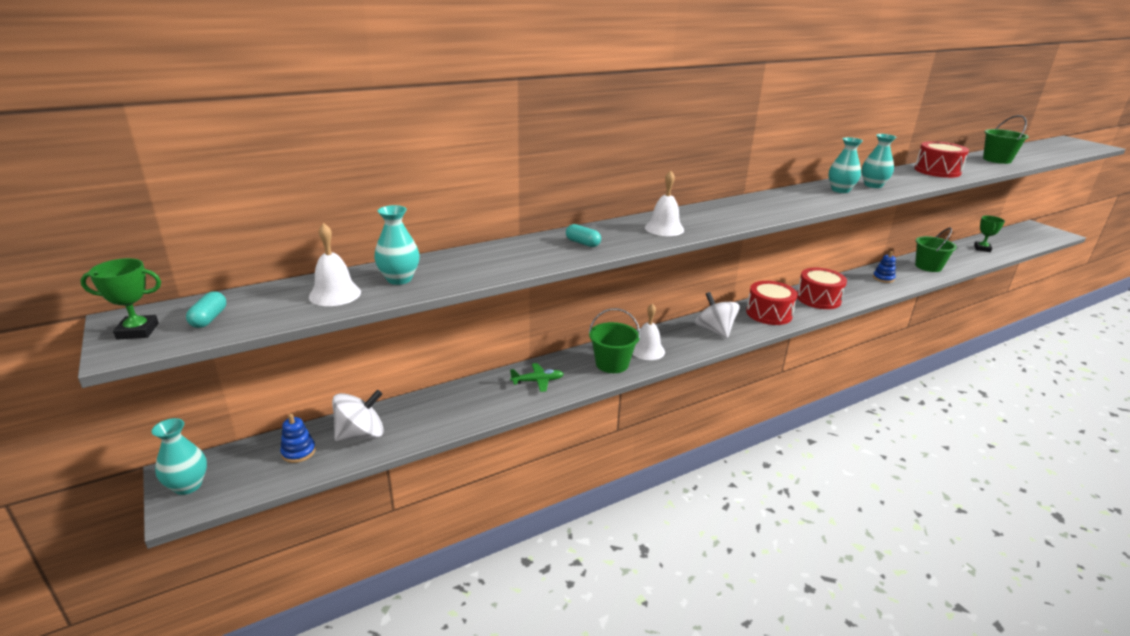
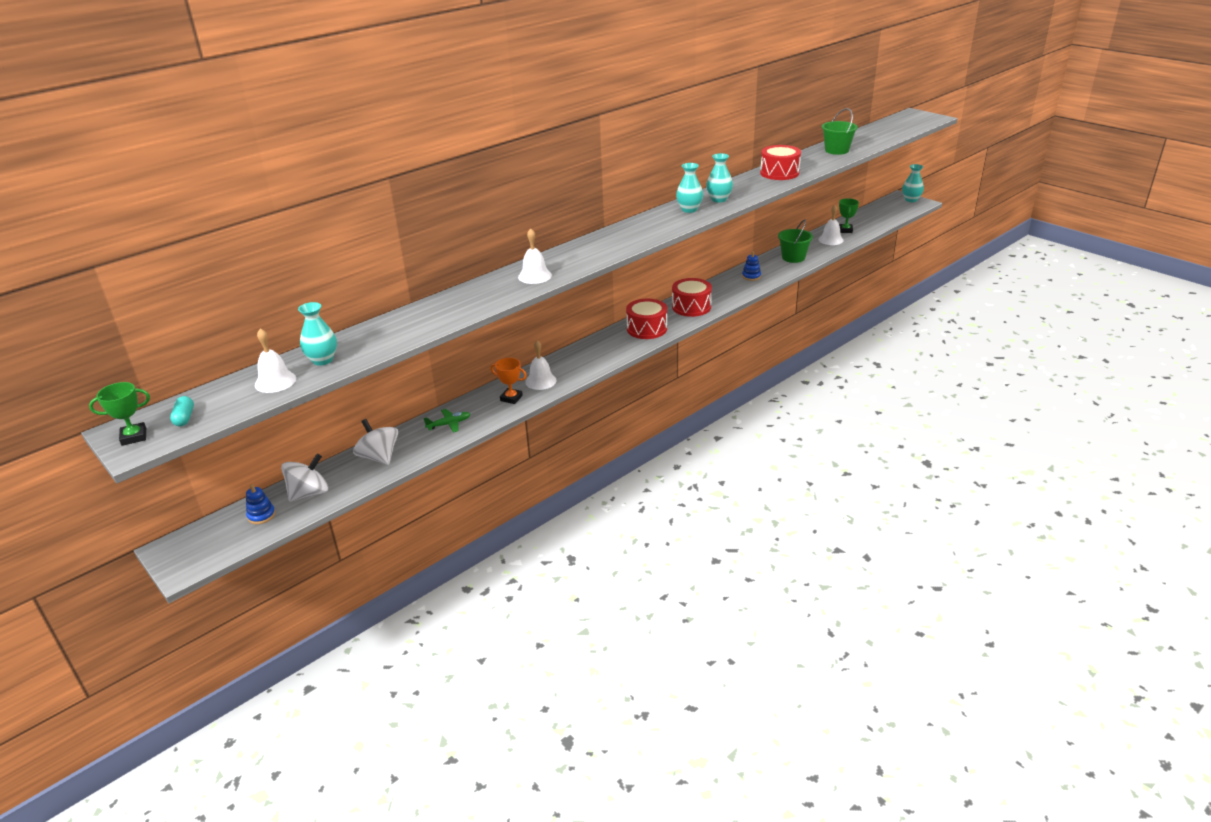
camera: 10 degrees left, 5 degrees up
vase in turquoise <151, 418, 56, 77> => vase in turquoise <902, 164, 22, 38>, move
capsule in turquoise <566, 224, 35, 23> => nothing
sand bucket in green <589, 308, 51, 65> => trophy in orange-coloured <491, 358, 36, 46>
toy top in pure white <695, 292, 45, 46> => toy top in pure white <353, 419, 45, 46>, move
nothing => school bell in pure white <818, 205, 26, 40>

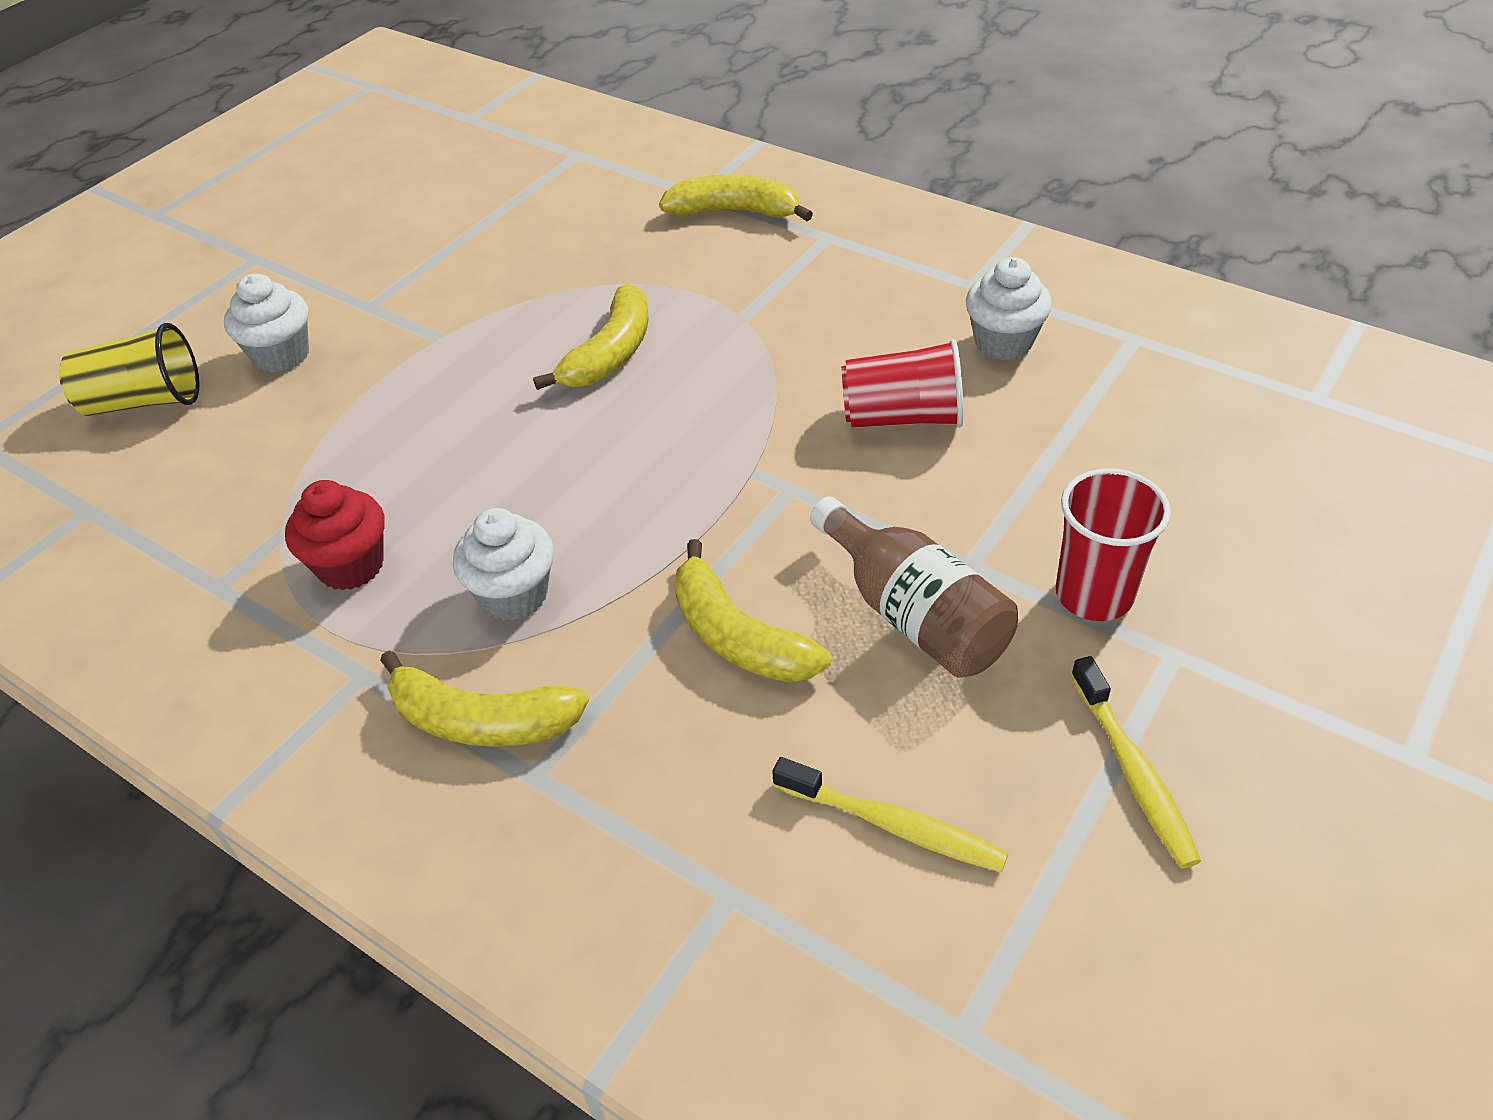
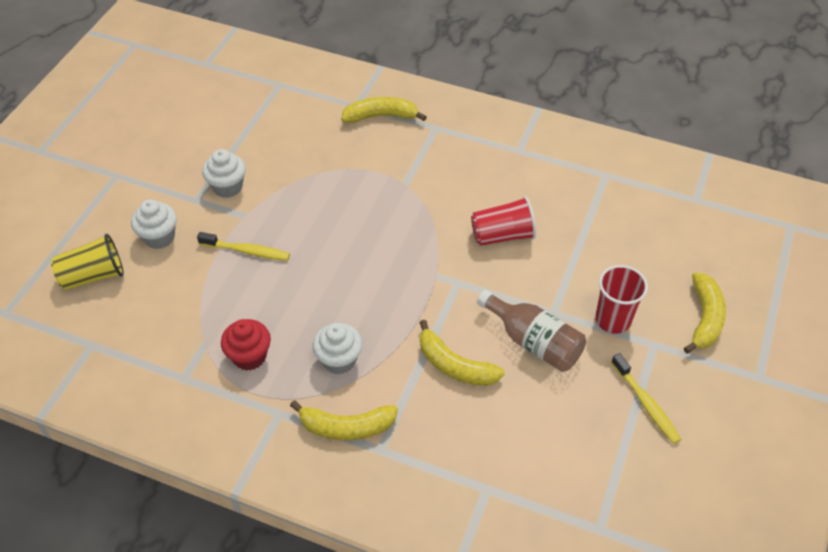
camera: 15 degrees left, 5 degrees up
toy banana in yellow <533, 284, 116, 106> => toy banana in yellow <684, 272, 42, 82>, move
dental brush in yellow <772, 757, 237, 115> => dental brush in yellow <197, 232, 93, 29>, move
cupcake in pure white <966, 257, 86, 103> => cupcake in pure white <202, 149, 44, 49>, move

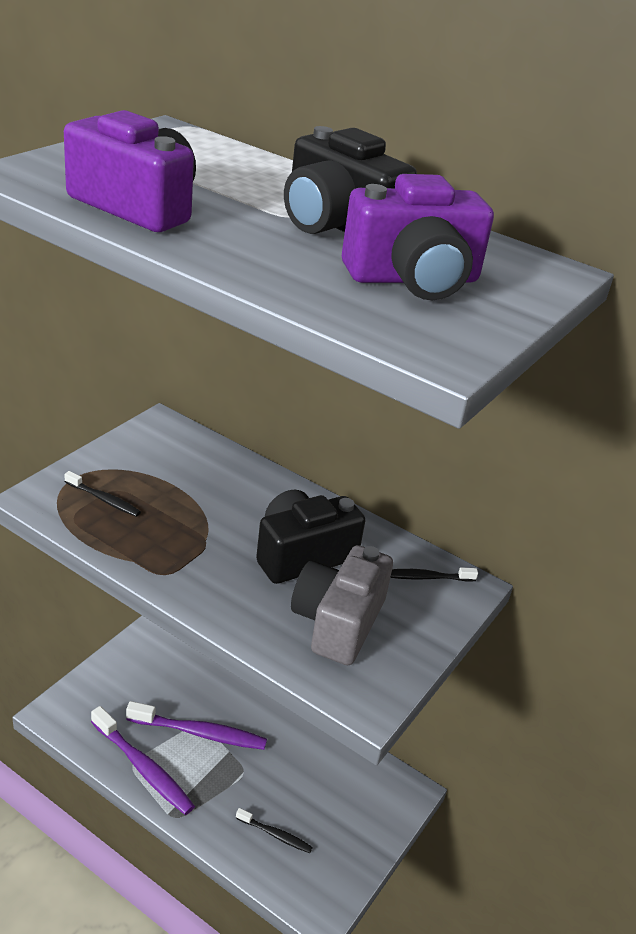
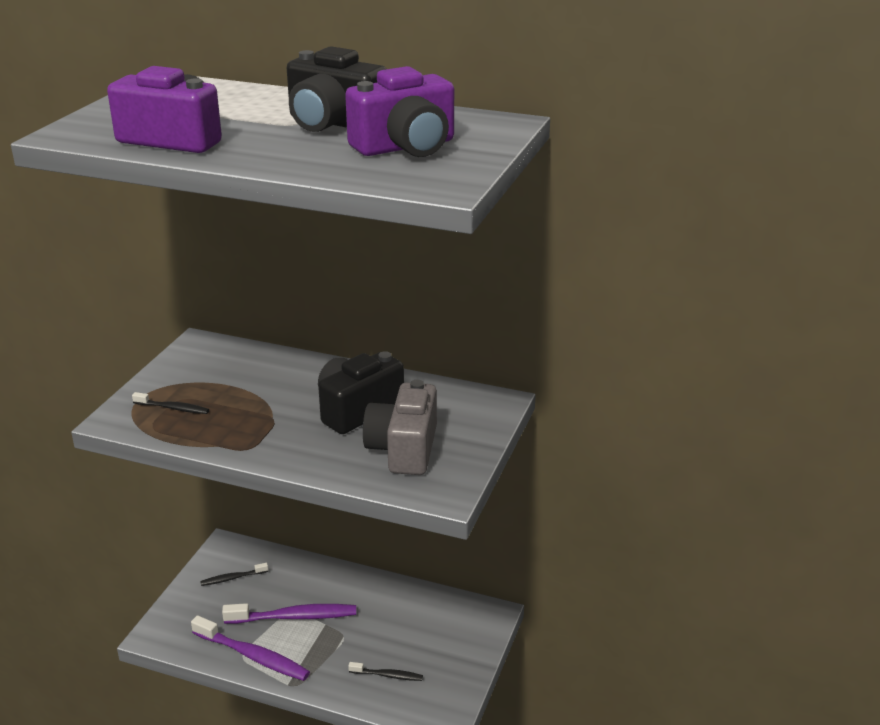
camera: 10 degrees left, 5 degrees down
dental brush in jet-black <390, 567, 88, 15> => dental brush in jet-black <200, 563, 68, 23>, move

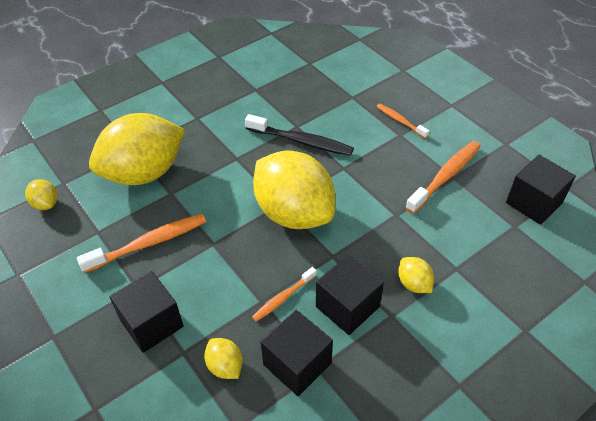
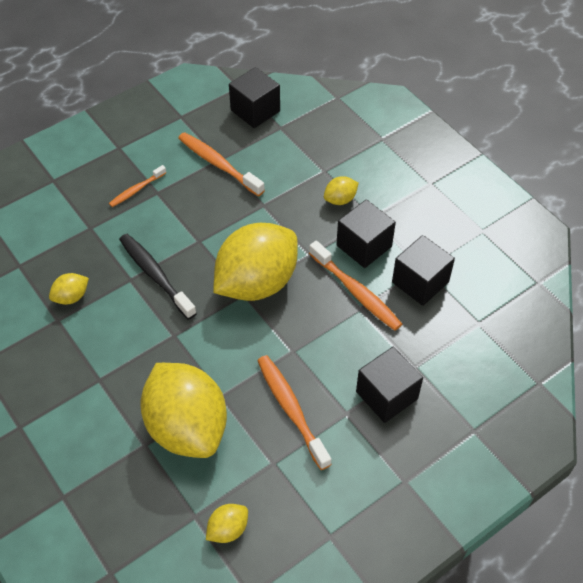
camera: 90 degrees left, 5 degrees up
toy lemon in yellow <204, 338, 39, 41> => toy lemon in yellow <49, 273, 40, 32>, move
dental brush in jet-black <245, 114, 109, 42> => dental brush in jet-black <119, 234, 78, 86>, 60 degrees counterclockwise
dental brush in orange-coloured <252, 267, 65, 55> => dental brush in orange-coloured <309, 240, 93, 91>, x1.71

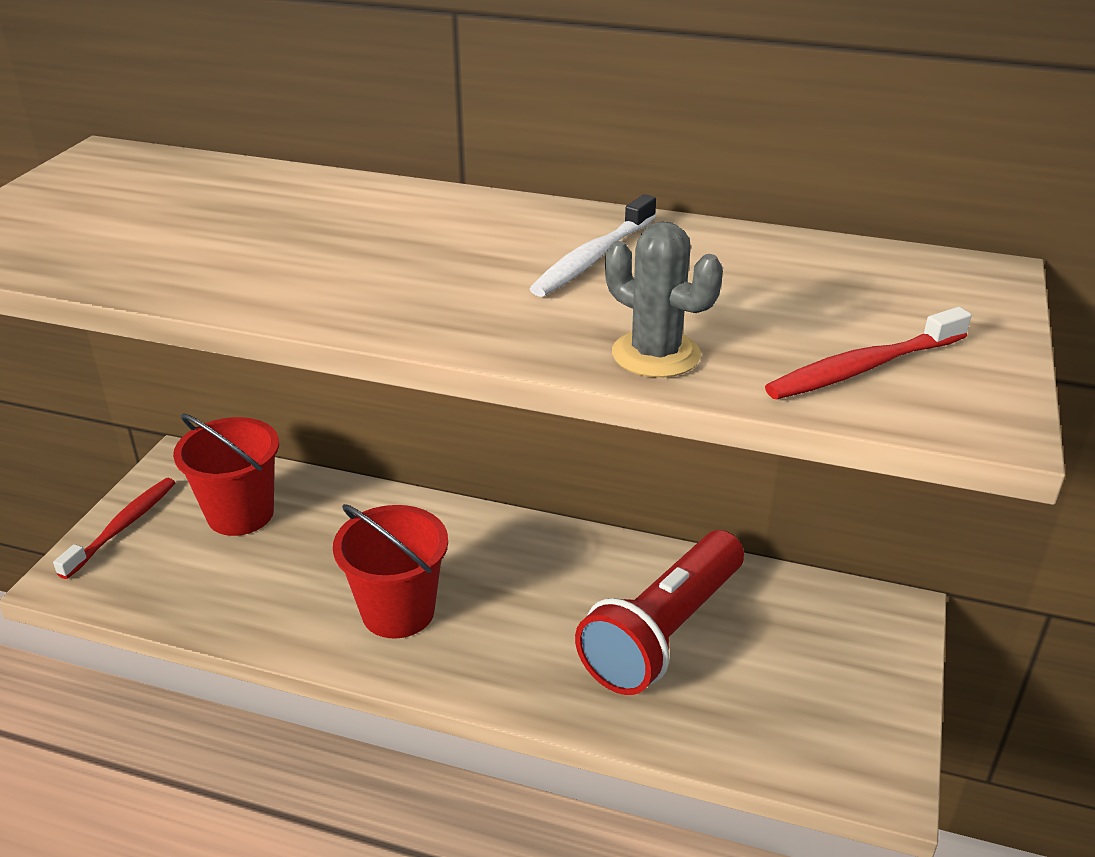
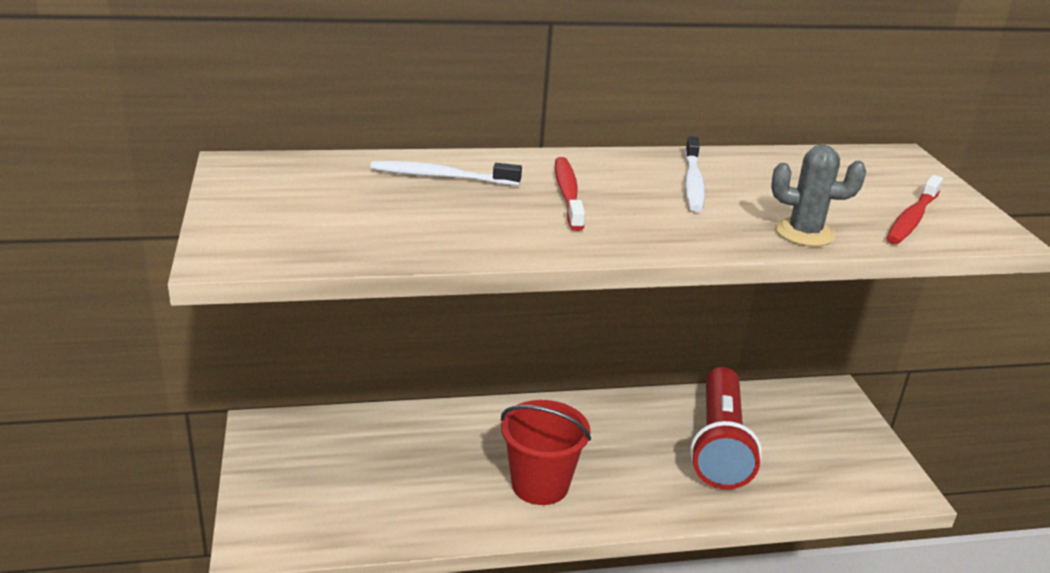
camera: 30 degrees left, 5 degrees down
dental brush in crimson <53, 478, 123, 101> => dental brush in crimson <555, 157, 30, 74>, move
sand bucket in crimson <173, 413, 106, 123> => nothing
nothing => dental brush in pure white <370, 161, 152, 25>

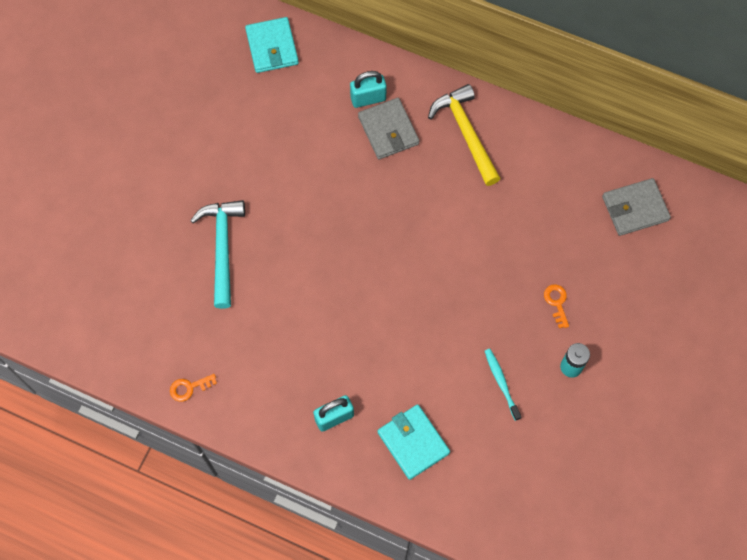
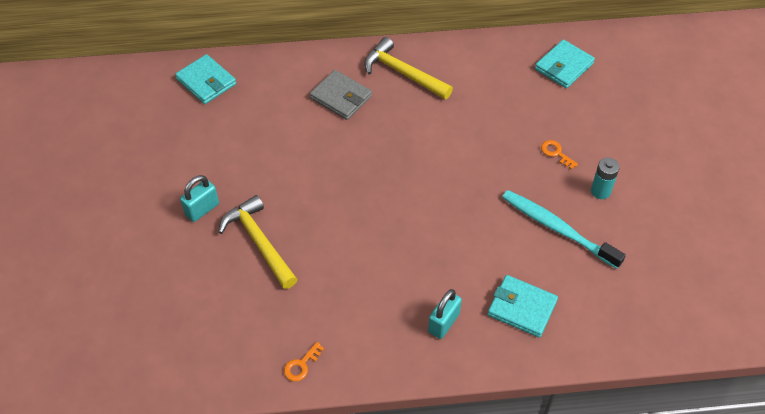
camera: 30 degrees left, 15 degrees down
claw hammer in turquoise <190, 200, 55, 109> => claw hammer in yellow <218, 195, 79, 94>
lock in turquoise <350, 71, 37, 37> => lock in turquoise <180, 175, 39, 47>, move
dental brush in turquoise <485, 349, 36, 72> => dental brush in turquoise <502, 190, 124, 79>, x1.88
wallet in ash-grey <602, 178, 69, 58> => wallet in turquoise <535, 39, 60, 49>

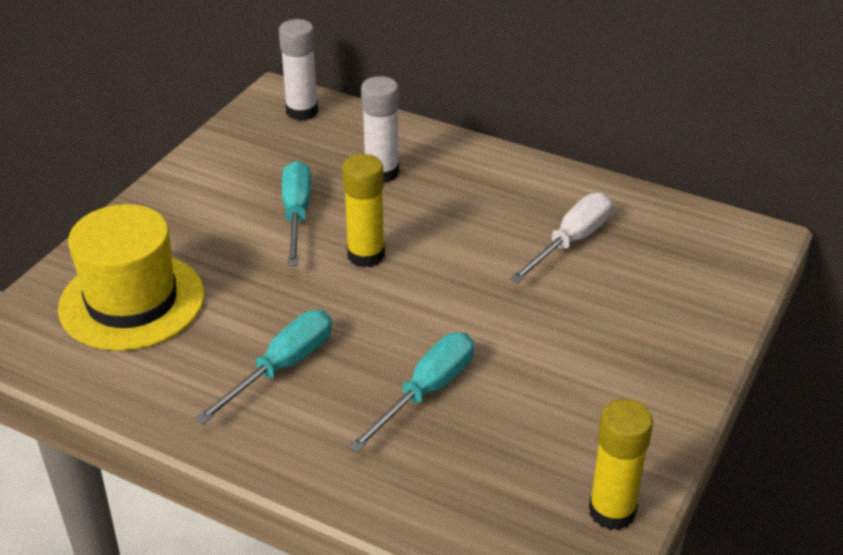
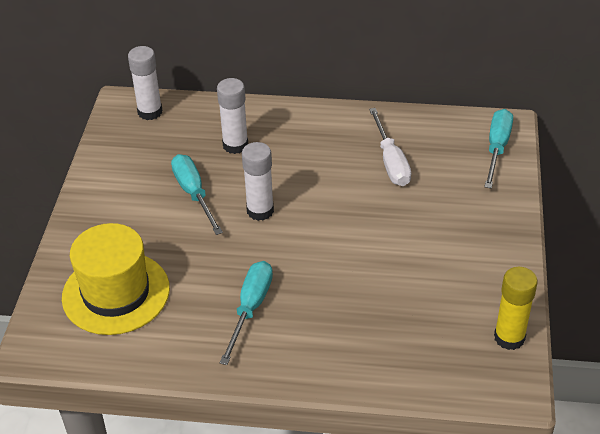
camera: 20 degrees left, 5 degrees up
glue in yellow <342, 154, 43, 114> => glue in pure white <242, 142, 32, 79>
flat screwdriver in turquoise <348, 333, 126, 119> => flat screwdriver in turquoise <484, 109, 29, 79>, move
flat screwdriver in pure white <510, 193, 102, 90> => flat screwdriver in pure white <369, 108, 42, 78>, 150 degrees clockwise

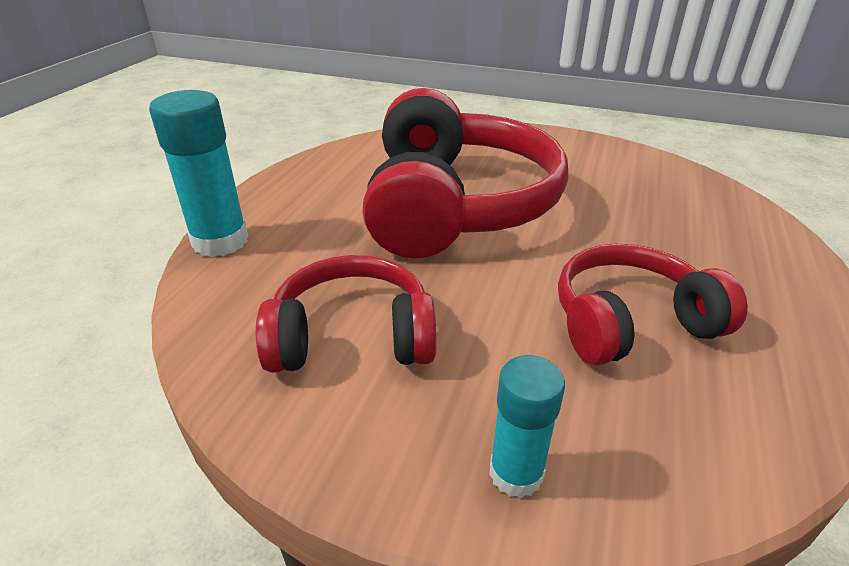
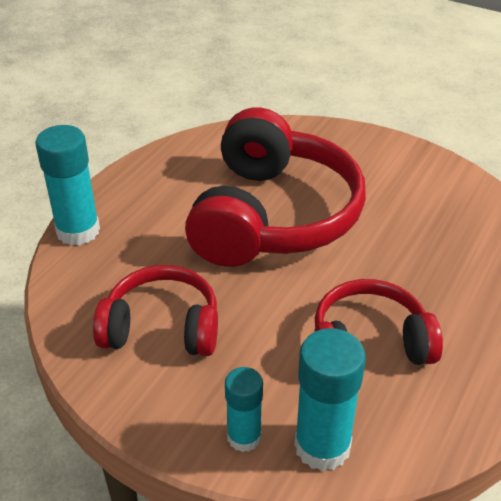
camera: 10 degrees right, 5 degrees up
nothing => glue in turquoise <294, 328, 72, 143>

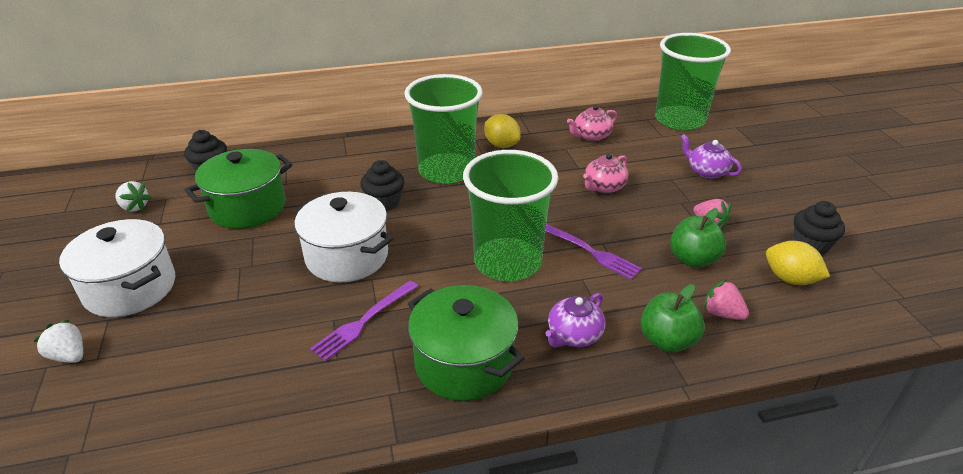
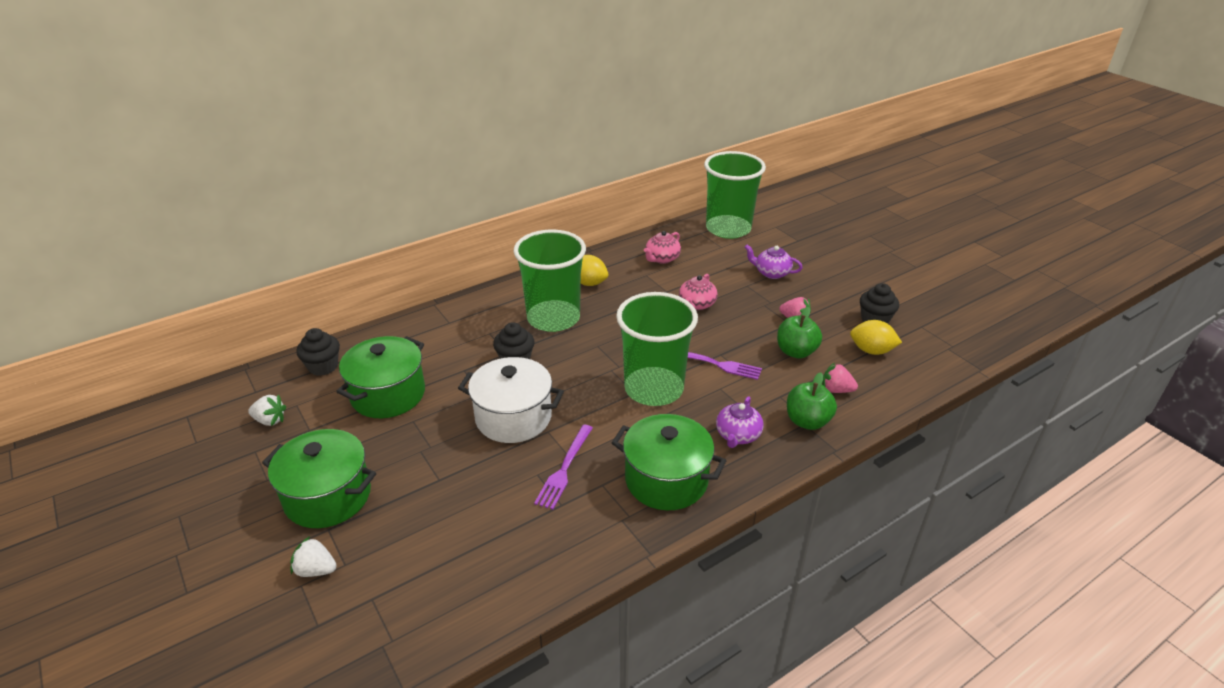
camera: 20 degrees left, 0 degrees up
cooking pot in pure white <59, 219, 116, 98> => cooking pot in green <262, 429, 114, 99>

